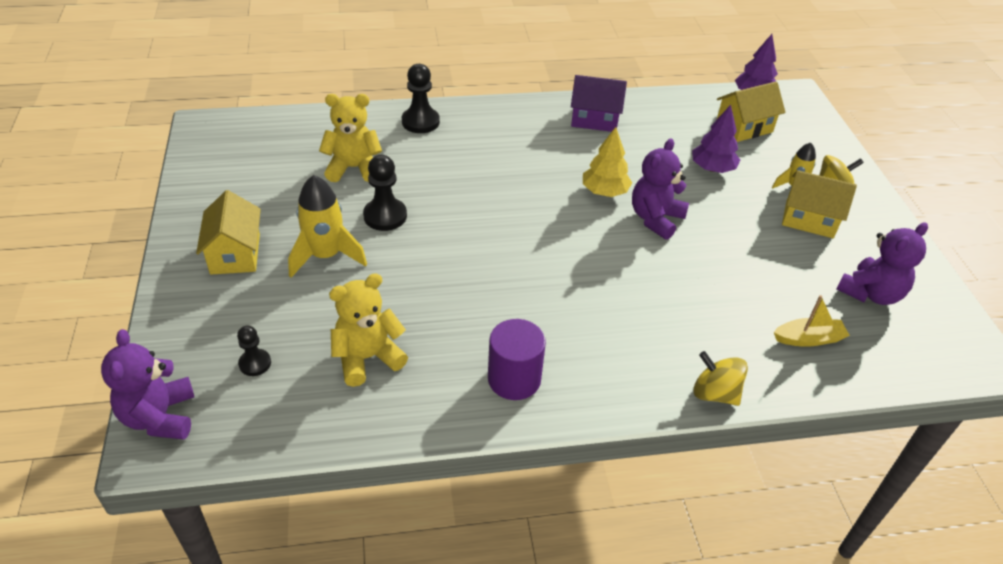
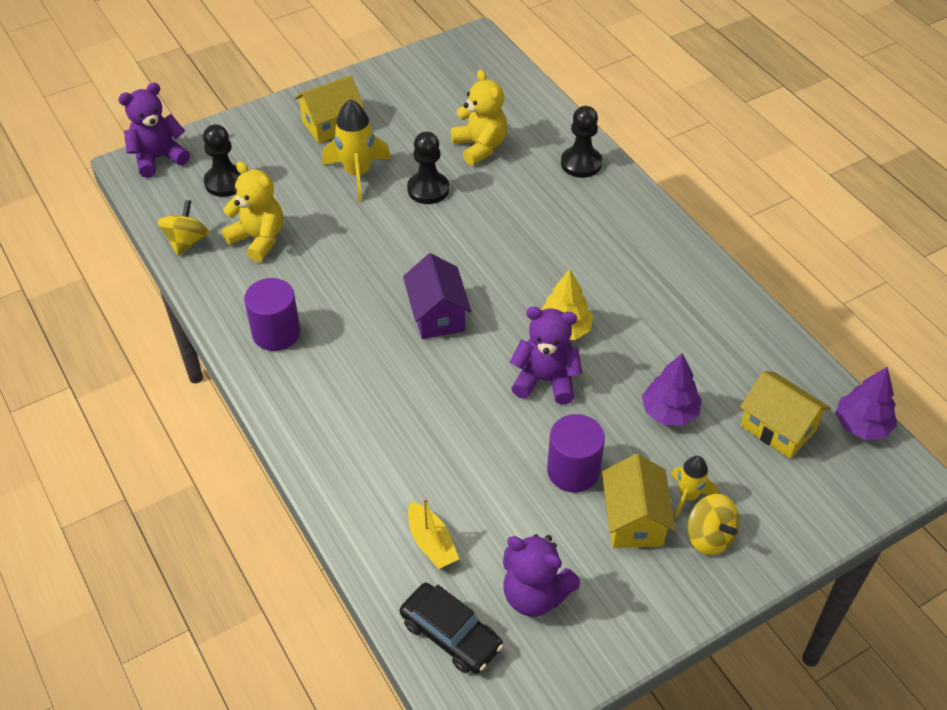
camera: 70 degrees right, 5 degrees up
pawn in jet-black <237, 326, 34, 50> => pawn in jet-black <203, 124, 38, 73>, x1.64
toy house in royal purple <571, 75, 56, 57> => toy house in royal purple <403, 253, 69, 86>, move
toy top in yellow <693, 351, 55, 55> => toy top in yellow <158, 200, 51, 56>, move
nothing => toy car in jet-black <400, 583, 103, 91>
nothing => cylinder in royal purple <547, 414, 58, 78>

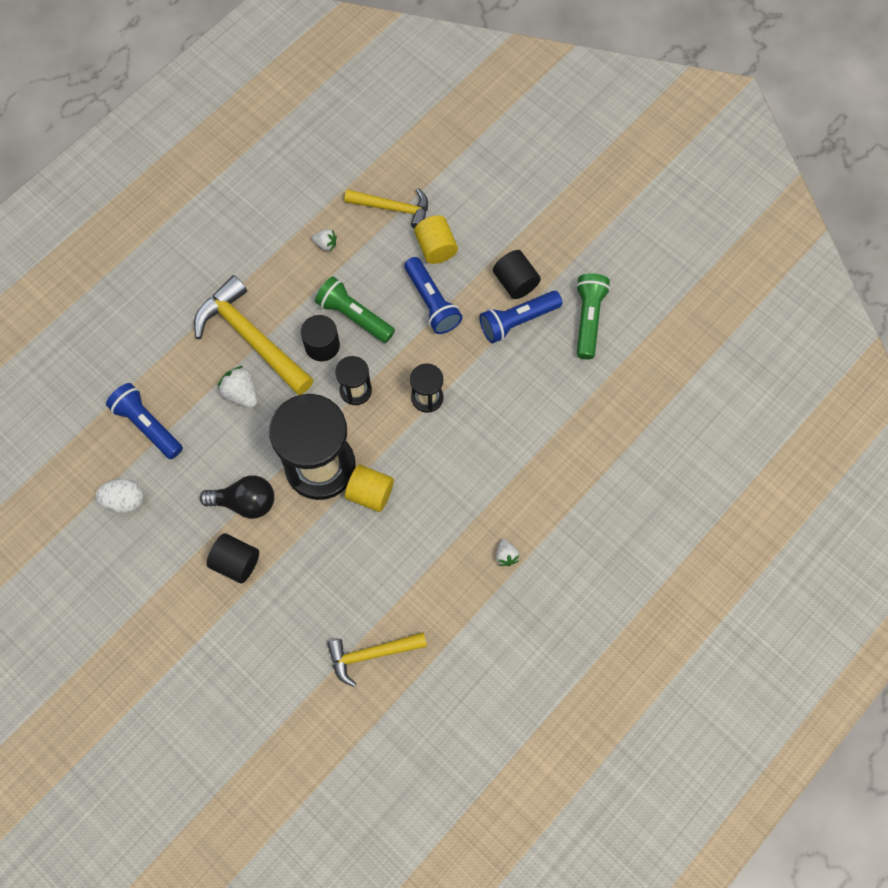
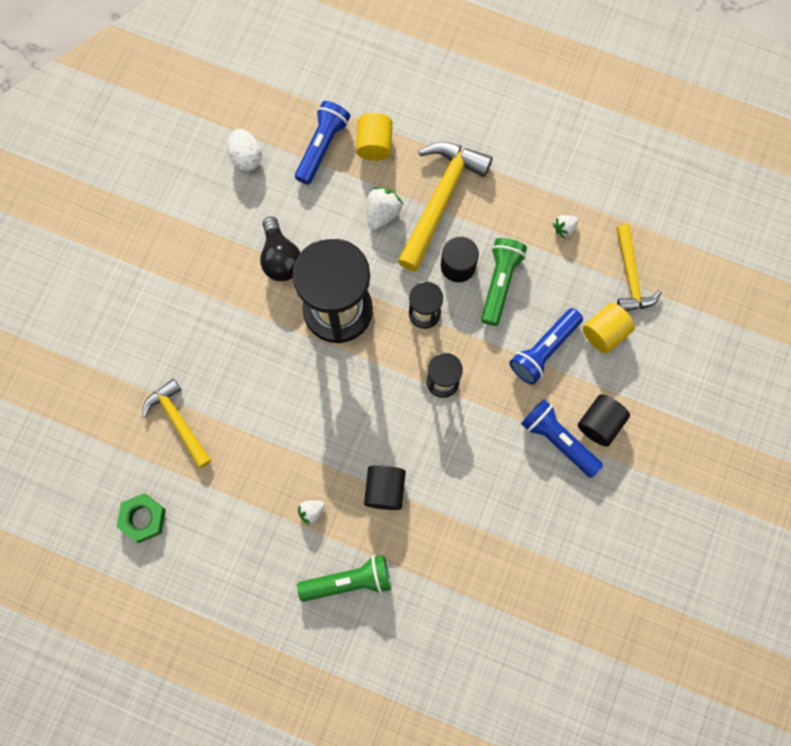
camera: 70 degrees right, 5 degrees up
cylinder in jet-black <207, 533, 52, 50> => cylinder in jet-black <364, 465, 42, 45>, move
berry in pure white <312, 229, 25, 22> => berry in pure white <553, 215, 25, 23>, 60 degrees clockwise
cylinder in yellow <345, 465, 49, 47> => cylinder in yellow <356, 113, 36, 48>, move
pocket torch in green <576, 273, 34, 86> => pocket torch in green <297, 555, 94, 47>, move
nothing => hexagon nut in green <117, 493, 49, 50>

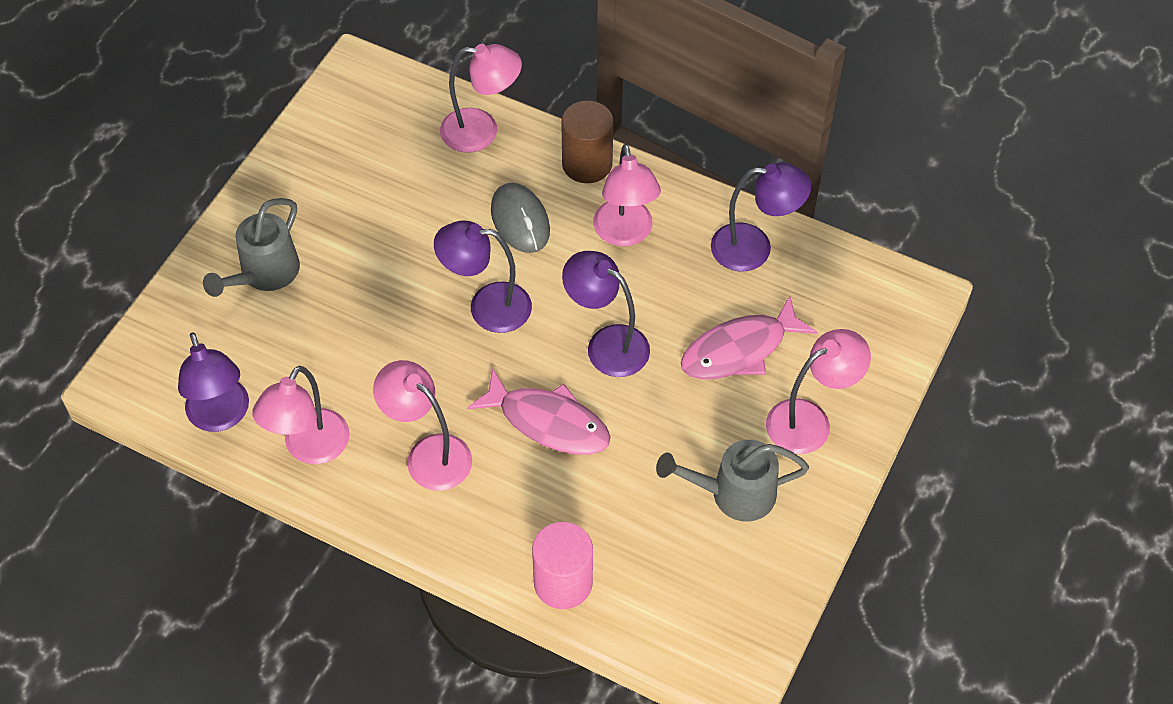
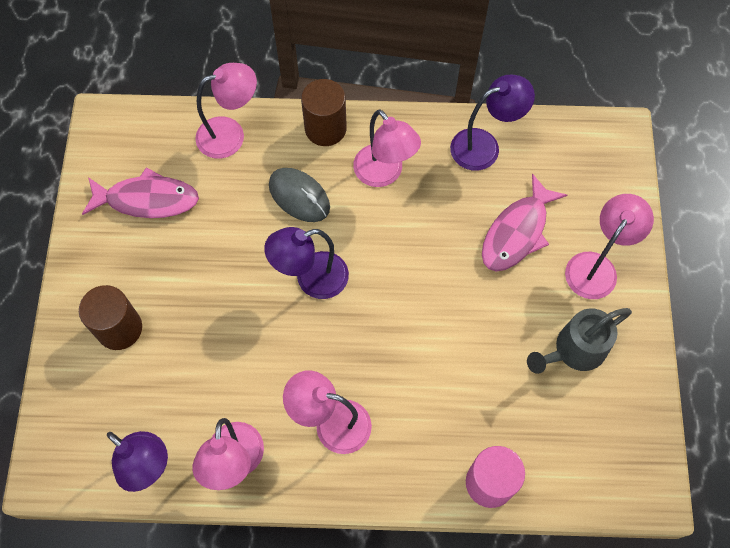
camera: 25 degrees left, 10 degrees up
sprinkling can in ash-grey <203, 198, 97, 99> => cylinder in brown <79, 285, 63, 65>
fish figure in rose-pink <467, 368, 143, 87> => fish figure in rose-pink <82, 167, 117, 51>, move
lamp in royal purple <562, 251, 88, 126> => nothing

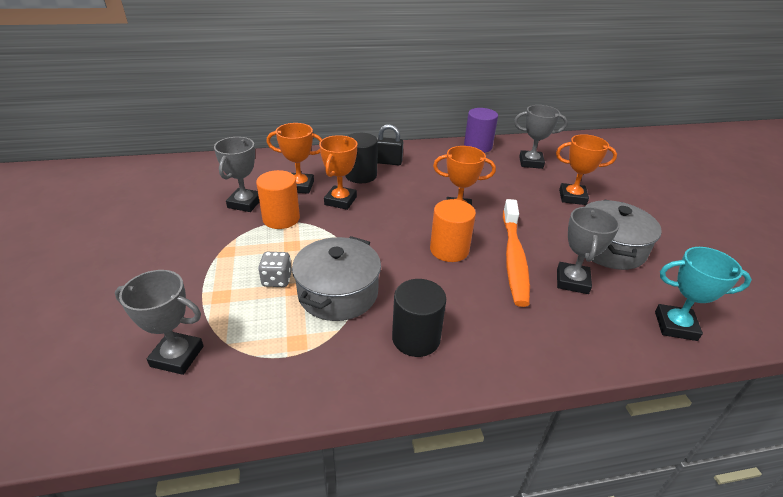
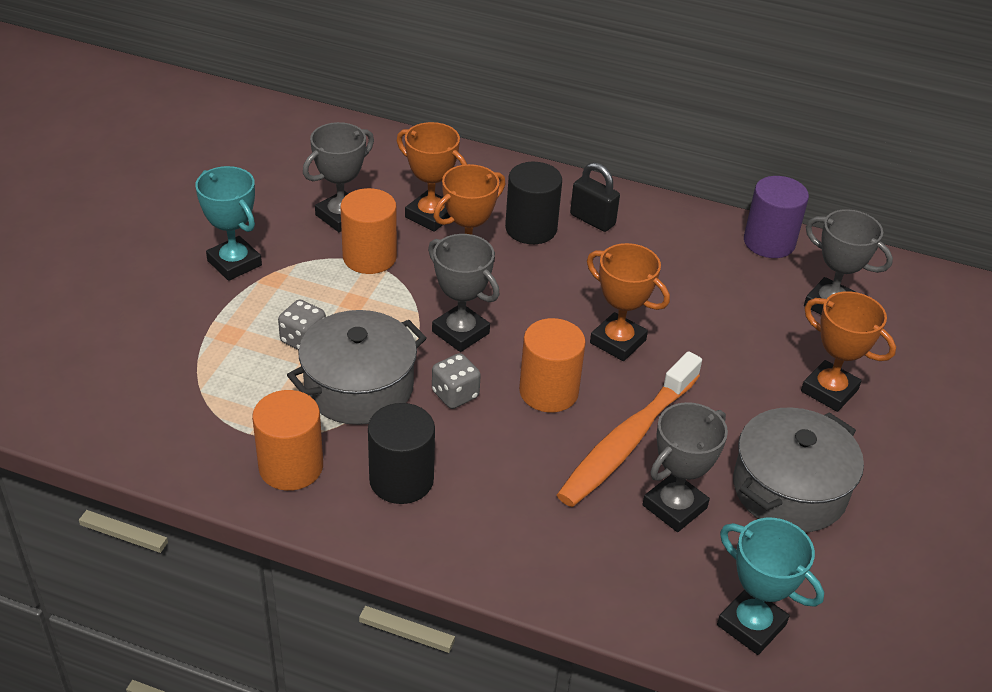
camera: 30 degrees right, 5 degrees up
trophy in ash-grey <115, 270, 89, 105> => trophy in ash-grey <428, 234, 71, 118>, move
nothing => trophy in turquoise <195, 166, 67, 115>
nothing => cylinder in orange-coloured <252, 390, 71, 101>
nothing => dice in ash-grey <432, 353, 49, 56>

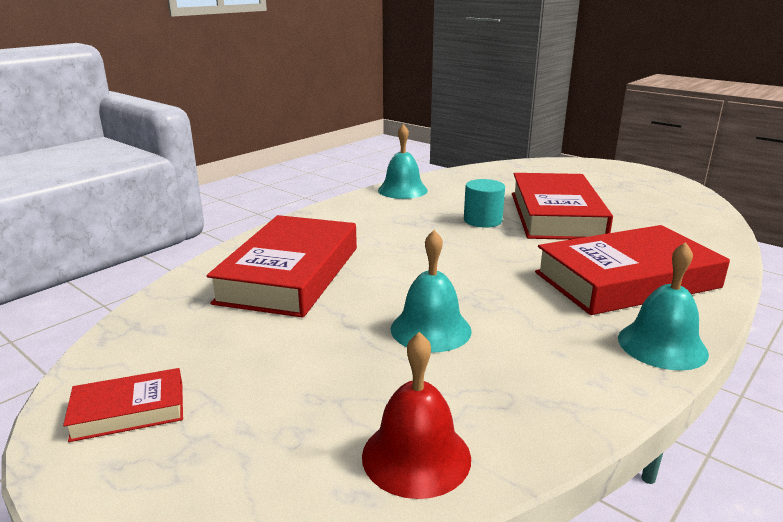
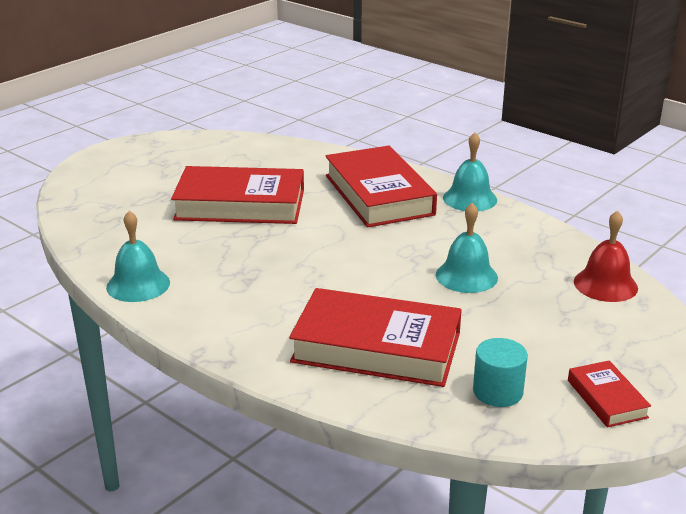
camera: 90 degrees left, 5 degrees up
cylinder in turquoise <464, 179, 41, 48> => cylinder in turquoise <473, 338, 55, 69>, move

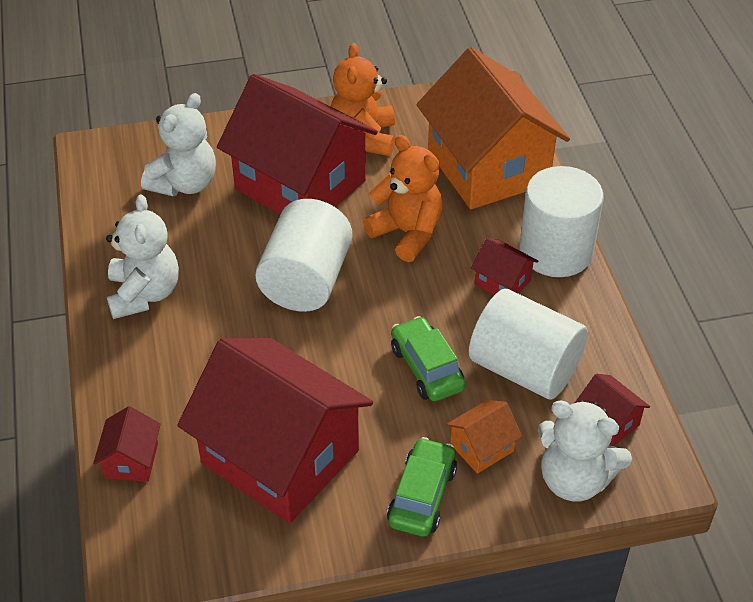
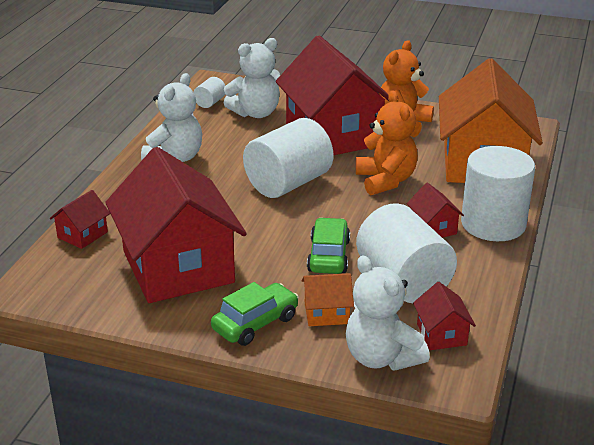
camera: 30 degrees right, 15 degrees down
nothing => cylinder in pure white <193, 77, 32, 31>

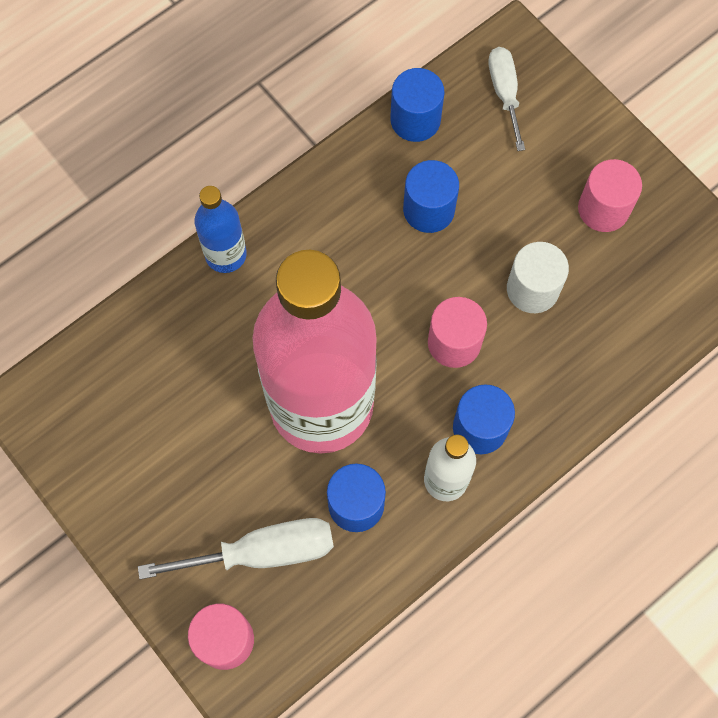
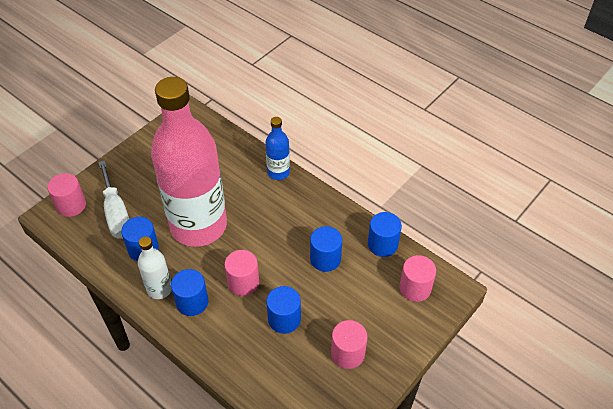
camera: 80 degrees right, 20 degrees down
flat screwdriver in pure white <488, 47, 37, 104> => cylinder in rose-pink <399, 255, 37, 47>
cylinder in pure white <507, 242, 62, 71> => cylinder in blue <266, 286, 35, 48>

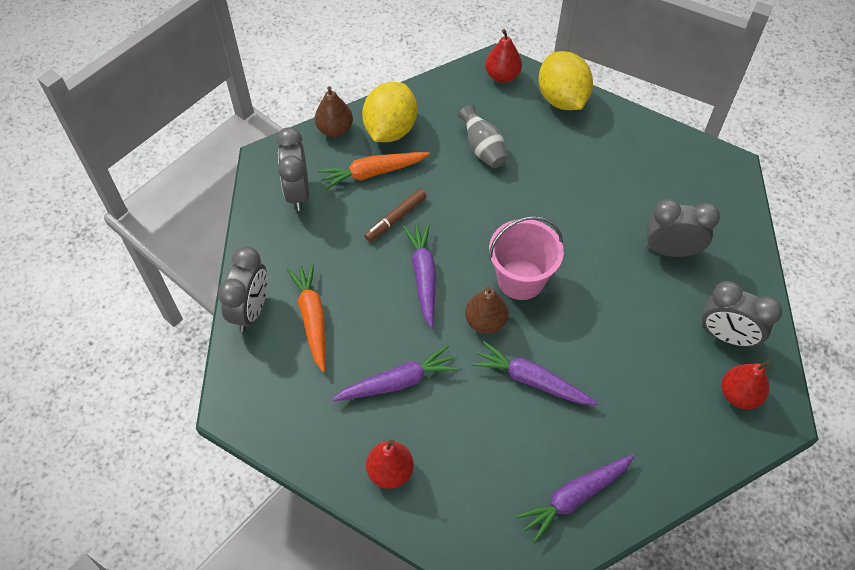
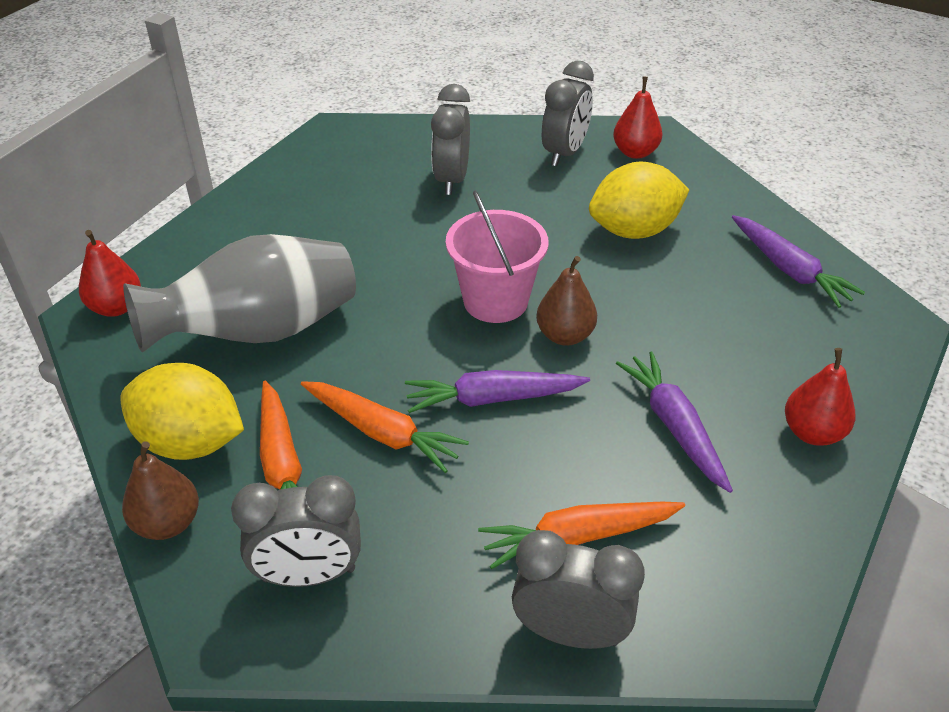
camera: 90 degrees left, 15 degrees down
marker pen in brown <364, 189, 62, 53> => root vegetable in orange-coloured <301, 381, 168, 92>
vase in ash-grey <458, 104, 50, 64> => vase in ash-grey <123, 234, 233, 118>, x2.02
root vegetable in royal purple <472, 341, 126, 64> => nothing
toy lemon in yellow <538, 51, 55, 59> => toy lemon in yellow <589, 161, 100, 78>, move

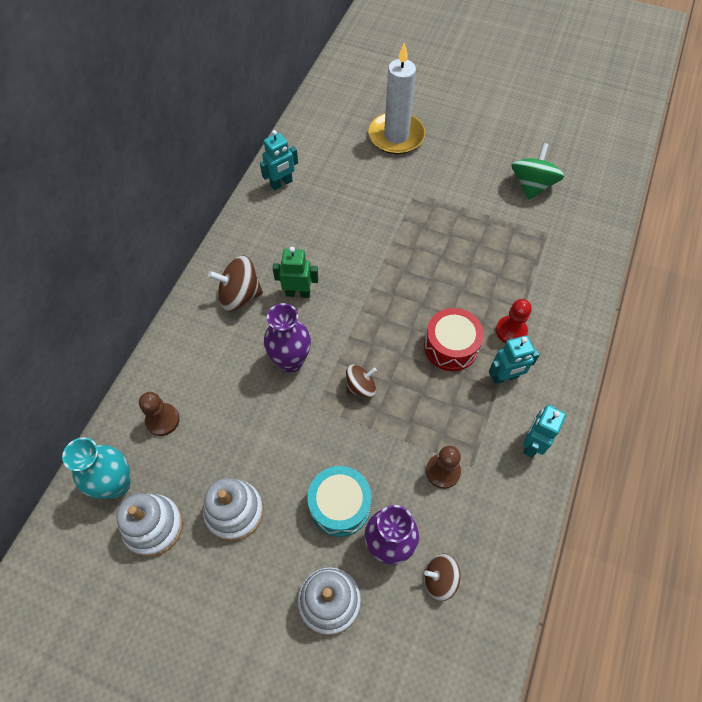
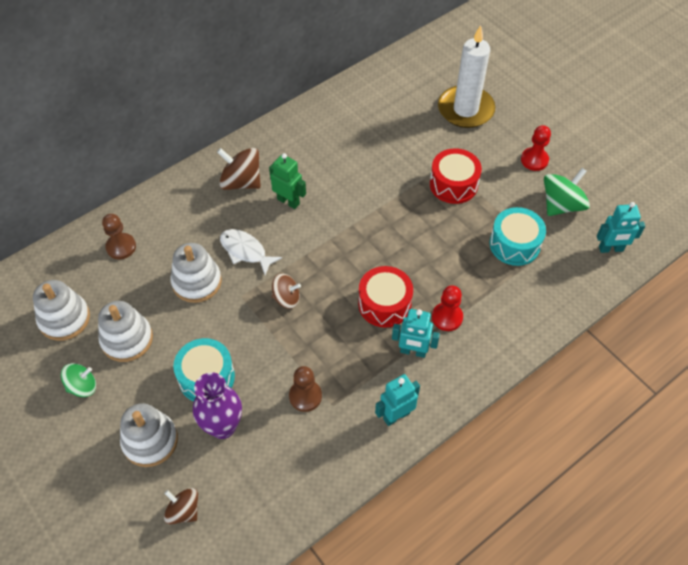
camera: 30 degrees right, 5 degrees down
vase in turquoise <62, 437, 69, 62> => nothing
robot in turquoise <260, 130, 38, 60> => robot in turquoise <597, 202, 48, 51>, move
vase in royal purple <264, 303, 47, 69> => fish figure in pure white <220, 229, 62, 46>
toy top in brown <424, 554, 37, 47> => toy top in brown <164, 488, 34, 36>, move
nothing => toy top in green <61, 363, 35, 34>
nothing => stacking rings in pure white <170, 243, 51, 60>
nothing => snare drum in crimson <430, 148, 52, 56>
nothing => snare drum in turquoise <490, 207, 56, 59>
nothing => pawn in crimson <521, 125, 30, 46>

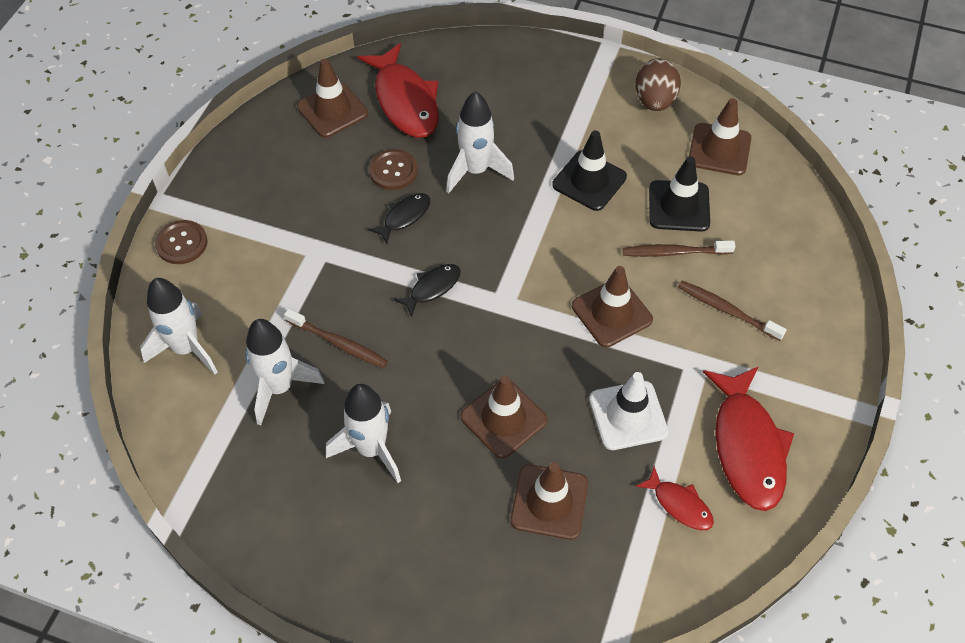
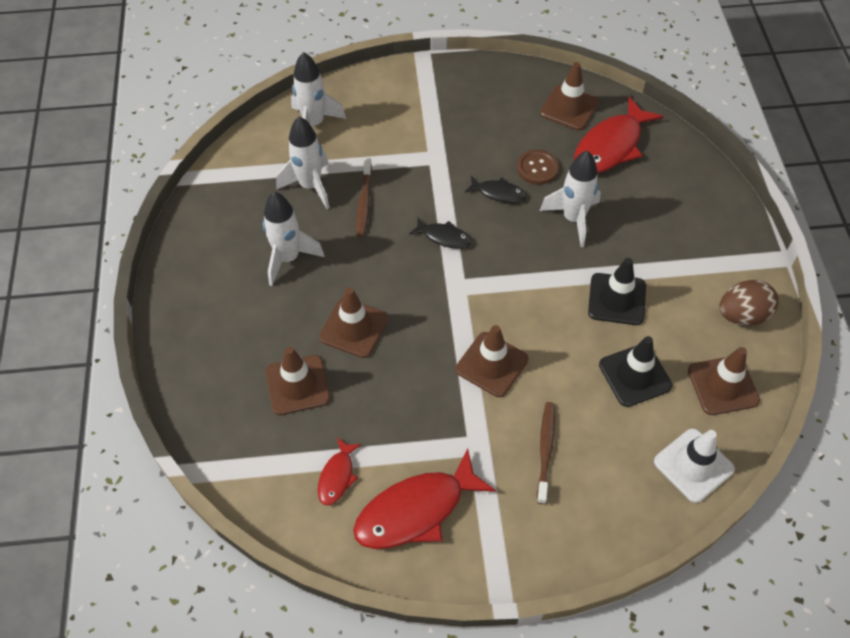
camera: 65 degrees right, 0 degrees up
button in brown <155, 220, 53, 44> => nothing
road cone in pure white <589, 372, 80, 78> => road cone in pure white <654, 428, 81, 75>, move
dental brush in brown <622, 240, 113, 17> => nothing

